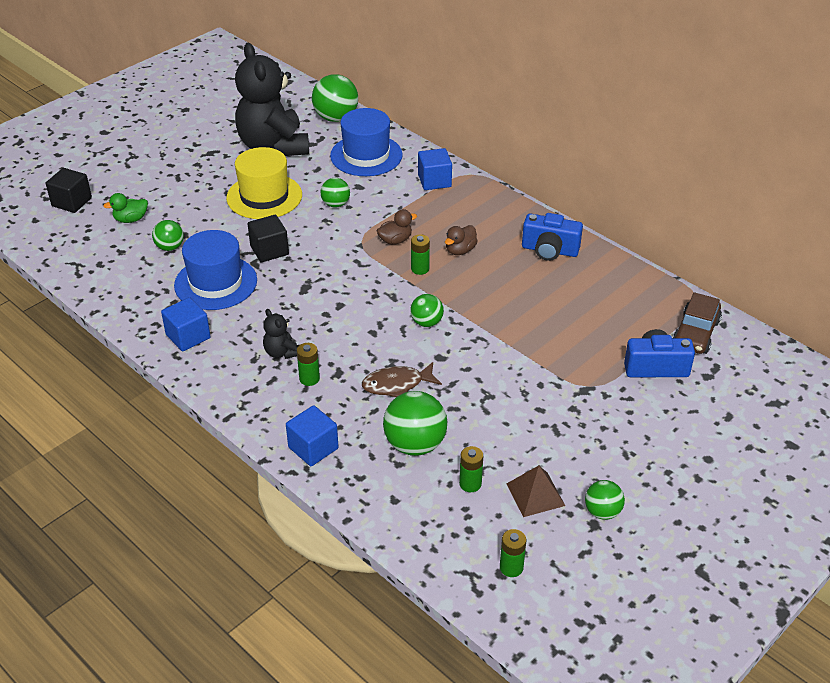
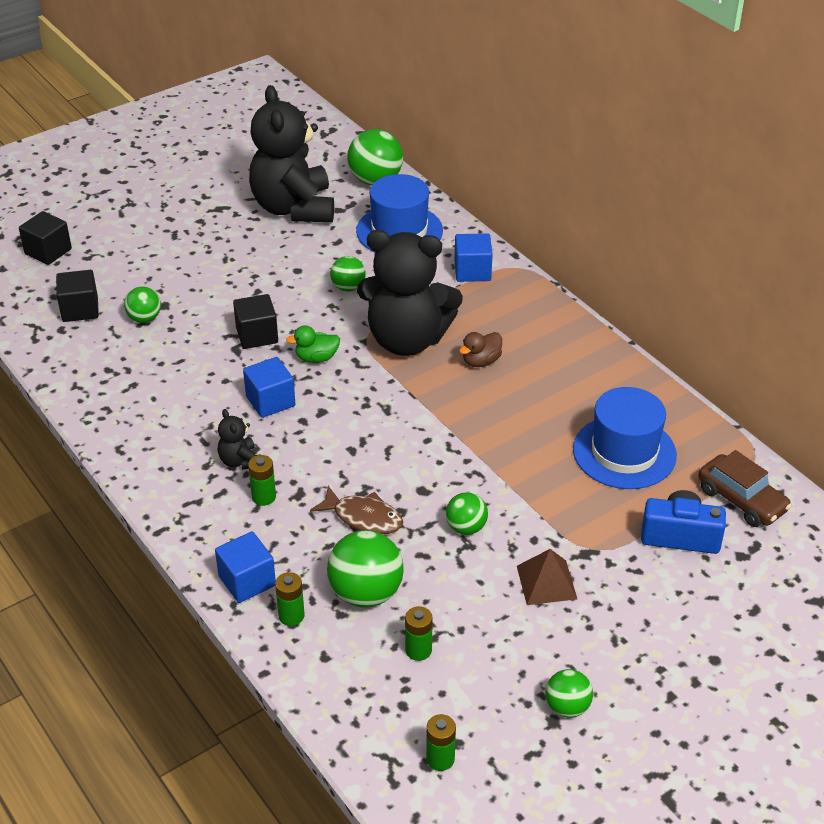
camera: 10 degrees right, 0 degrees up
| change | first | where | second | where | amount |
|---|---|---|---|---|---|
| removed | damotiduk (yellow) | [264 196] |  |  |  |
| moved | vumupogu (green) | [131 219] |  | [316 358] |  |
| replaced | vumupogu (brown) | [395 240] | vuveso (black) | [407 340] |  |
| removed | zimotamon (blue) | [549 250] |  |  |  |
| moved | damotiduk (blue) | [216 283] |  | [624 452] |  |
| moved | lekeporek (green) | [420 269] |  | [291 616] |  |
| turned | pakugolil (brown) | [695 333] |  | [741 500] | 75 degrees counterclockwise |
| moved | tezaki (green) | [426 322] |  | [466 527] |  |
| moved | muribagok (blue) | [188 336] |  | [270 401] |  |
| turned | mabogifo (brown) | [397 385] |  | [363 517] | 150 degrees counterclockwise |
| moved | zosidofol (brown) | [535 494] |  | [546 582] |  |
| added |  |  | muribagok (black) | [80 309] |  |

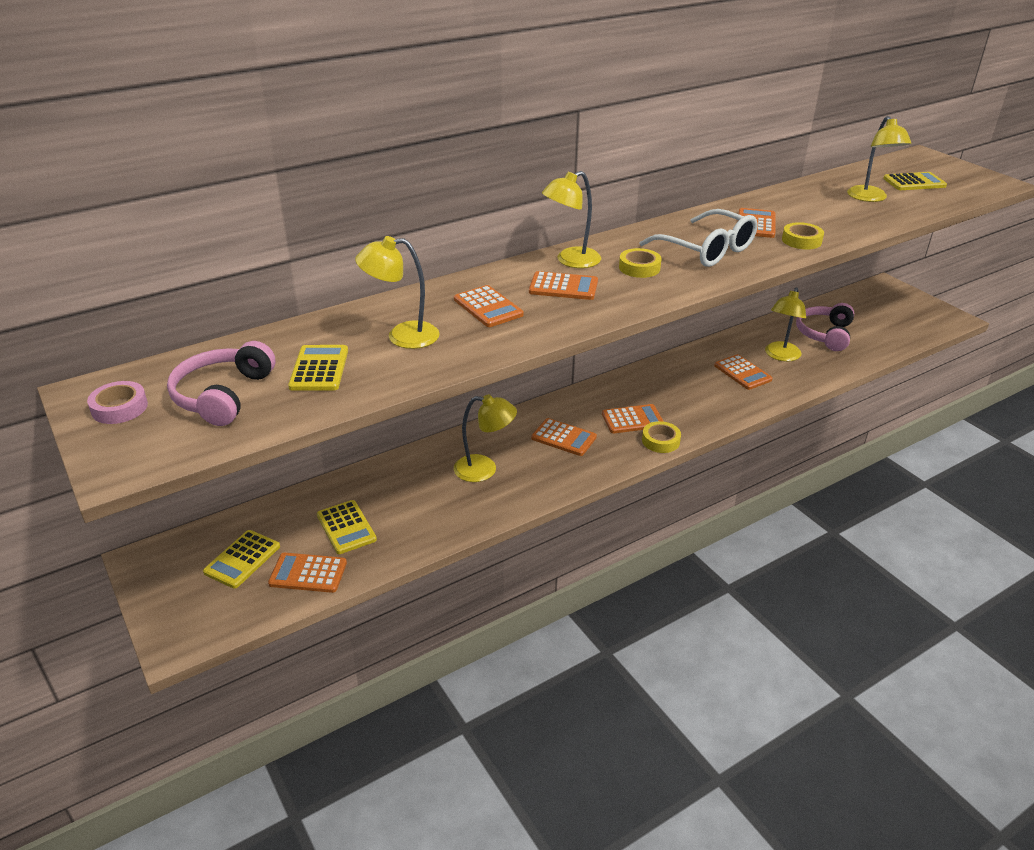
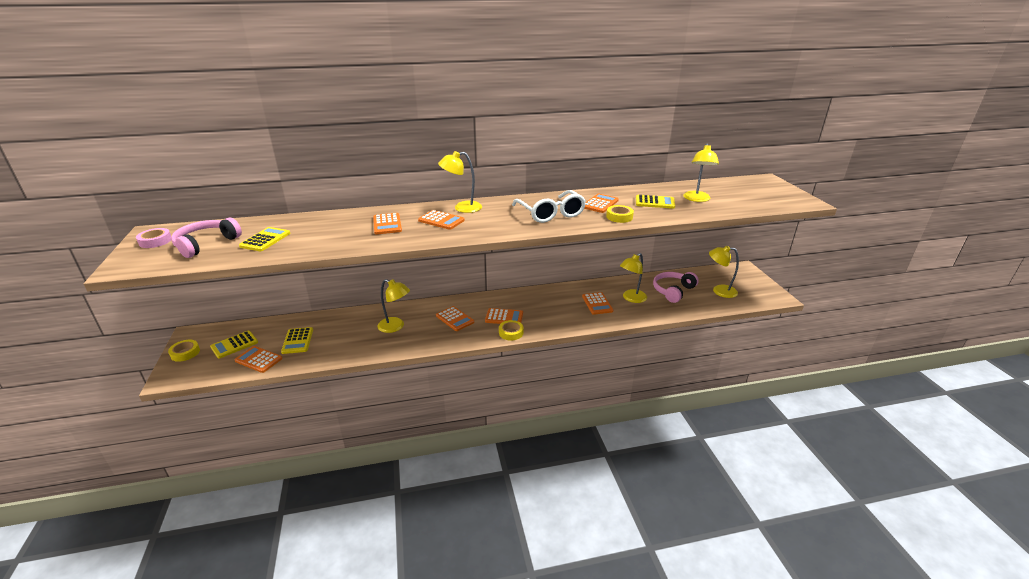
camera: 20 degrees right, 5 degrees down
| change | first | where | second | where | amount |
|---|---|---|---|---|---|
| moved | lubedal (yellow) | [914 182] |  | [655 202] |  |
| moved | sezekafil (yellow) | [402 336] |  | [719 291] |  |
| moved | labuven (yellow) | [639 268] |  | [185 353] |  |

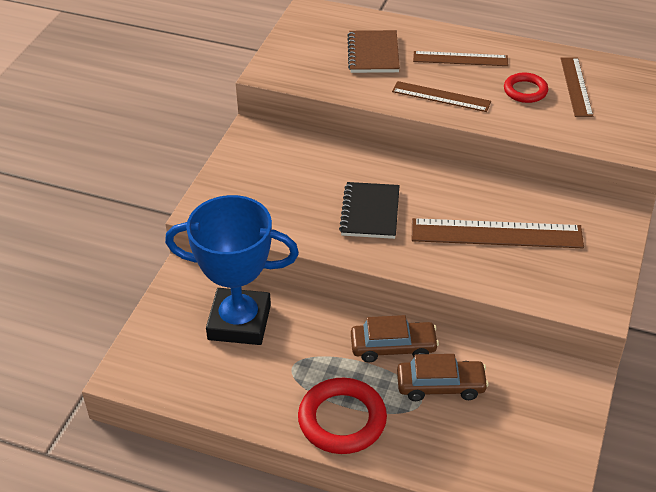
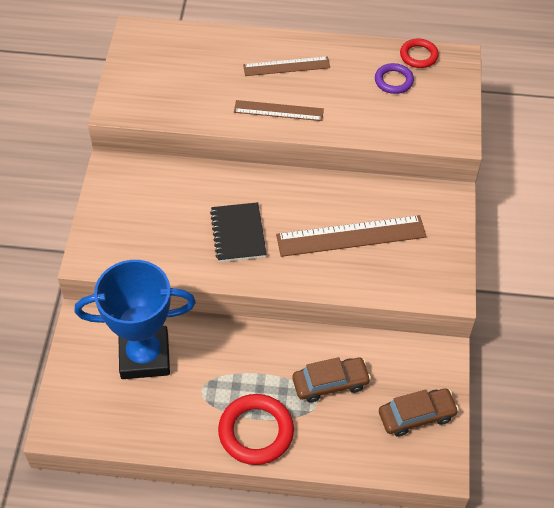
camera: 15 degrees left, 10 degrees up
| change | first | where | second | where | amount |
|---|---|---|---|---|---|
| removed | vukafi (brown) | [373 54] |  |  |  |
| replaced | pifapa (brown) | [576 86] | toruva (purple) | [393 81] |  |
| moved | toruva (red) | [525 91] |  | [418 56] |  |
| moved | pakugolil (brown) | [393 347] |  | [416 416] |  |

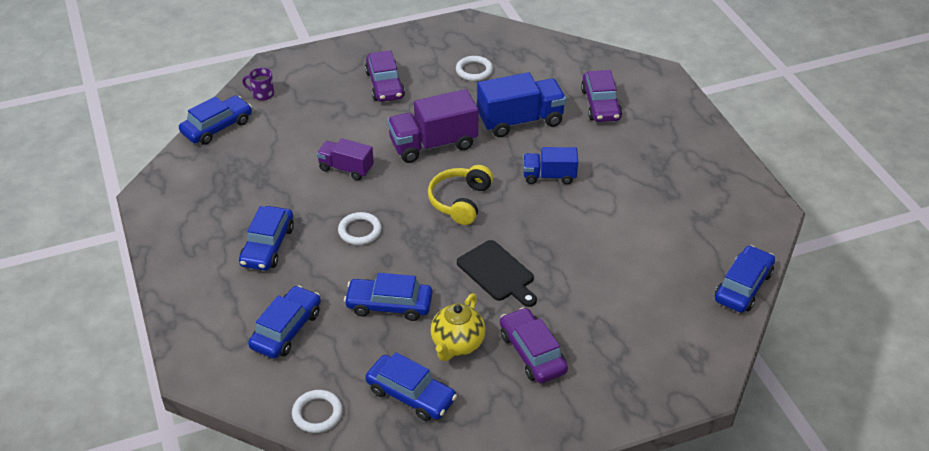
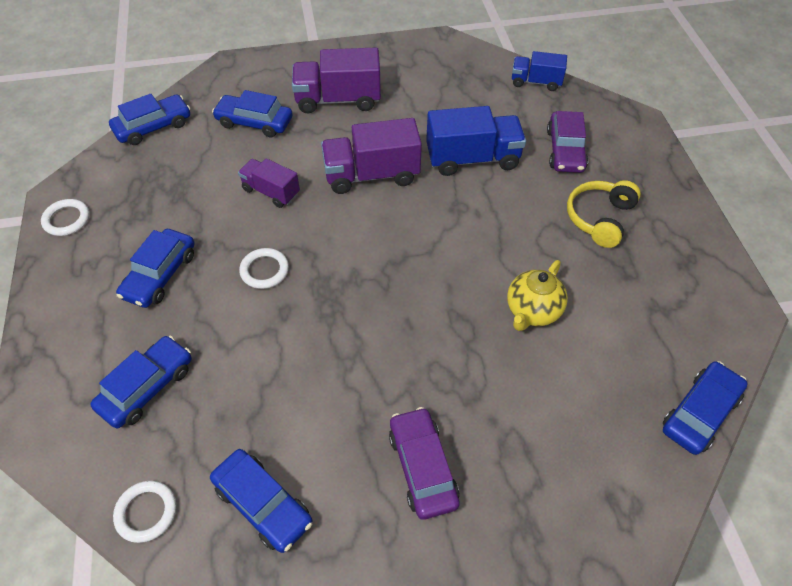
camera: 10 degrees right, 10 degrees up
| change | first | where | second | where | amount |
|---|---|---|---|---|---|
| replaced | pakugolil (purple) | [385 85] | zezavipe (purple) | [338 100] |  |
| moved | toruva (white) | [474 71] |  | [67 220] |  |
| removed | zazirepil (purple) | [262 94] |  |  |  |
| moved | zezavipe (blue) | [549 176] |  | [536 82] |  |
| moved | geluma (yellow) | [460 201] |  | [600 218] |  |
| removed | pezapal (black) | [497 273] |  |  |  |
| moved | pakugolil (blue) | [389 305] |  | [254 122] |  |
| moved | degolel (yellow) | [457 344] |  | [532 311] |  |

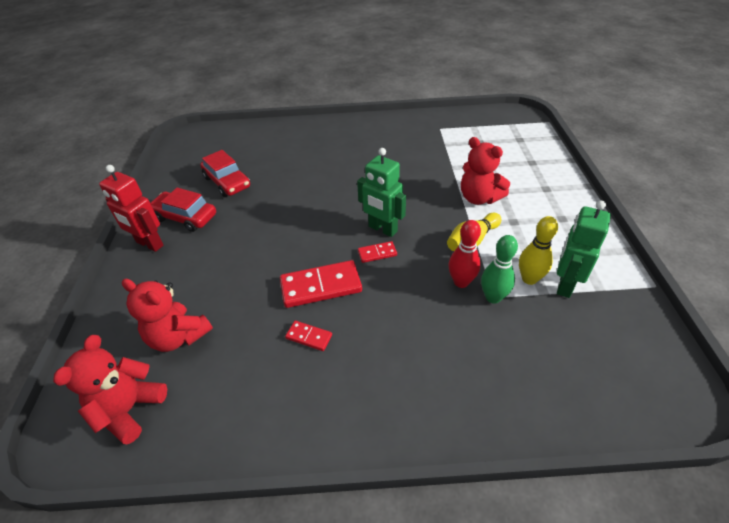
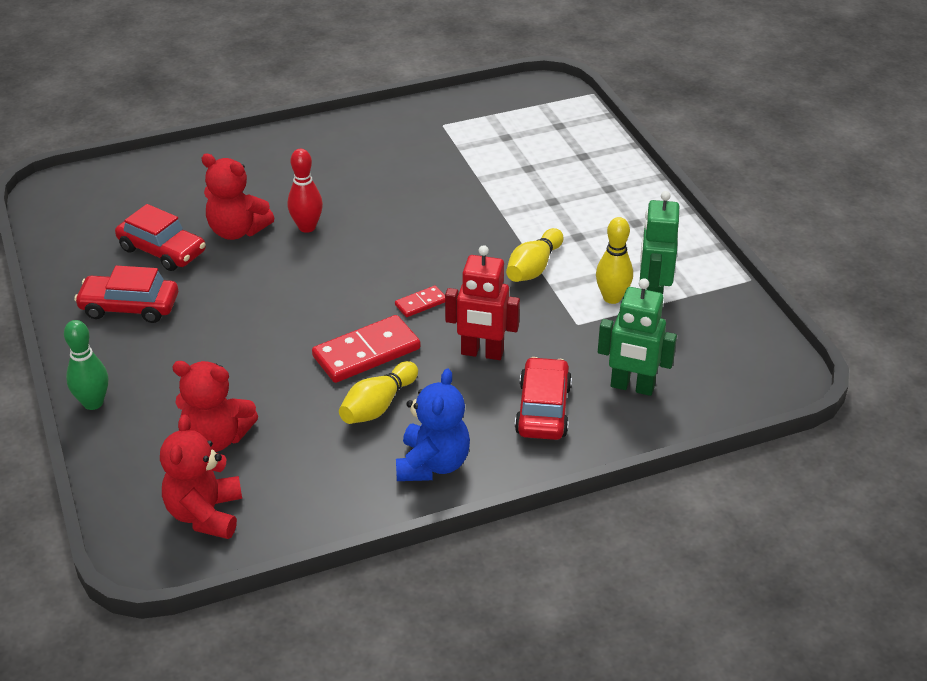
camera: 20 degrees left, 5 degrees down
| change | first | where | second | where | amount |
|---|---|---|---|---|---|
| moved | vuveso (red) | [479 198] |  | [237 231] |  |
| moved | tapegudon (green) | [382 229] |  | [632 387] |  |
| moved | tapegudon (red) | [149 244] |  | [482 353] |  |
| moved | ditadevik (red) | [461 282] |  | [307 227] |  |
| moved | ditadevik (green) | [493 297] |  | [93 403] |  |
| replaced | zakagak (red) | [309 337] | ditadevik (yellow) | [378 406] |  |
| added |  |  | pakugolil (red) | [543 409] |  |
| added |  |  | vuveso (blue) | [432 464] |  |

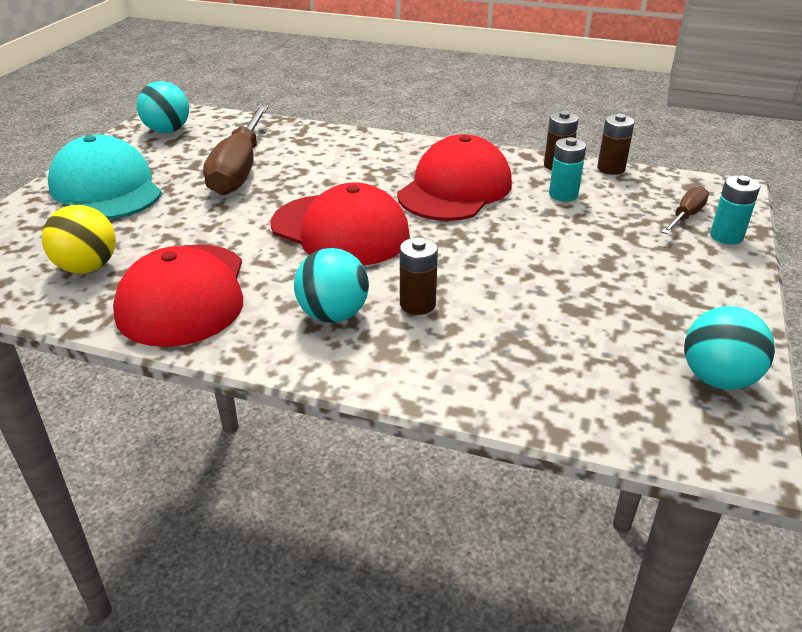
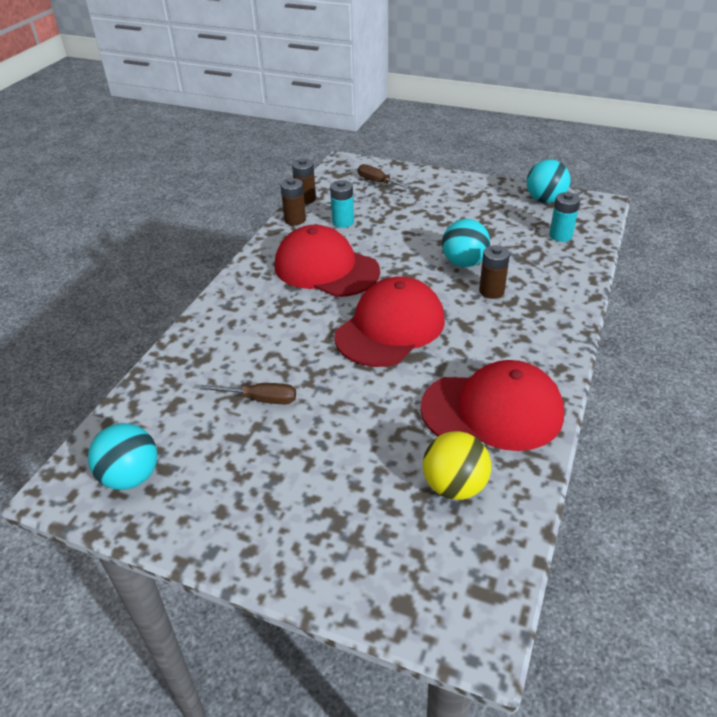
camera: 85 degrees left, 5 degrees up
| change | first | where | second | where | amount |
|---|---|---|---|---|---|
| resized | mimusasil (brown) | [239 170] |  | [262 399] | x0.49 |
| removed | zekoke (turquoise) | [106 189] |  |  |  |
| moved | lekeporek (turquoise) | [726 236] |  | [560 235] |  |
| moved | tezaki (turquoise) | [333 315] |  | [464 263] |  |

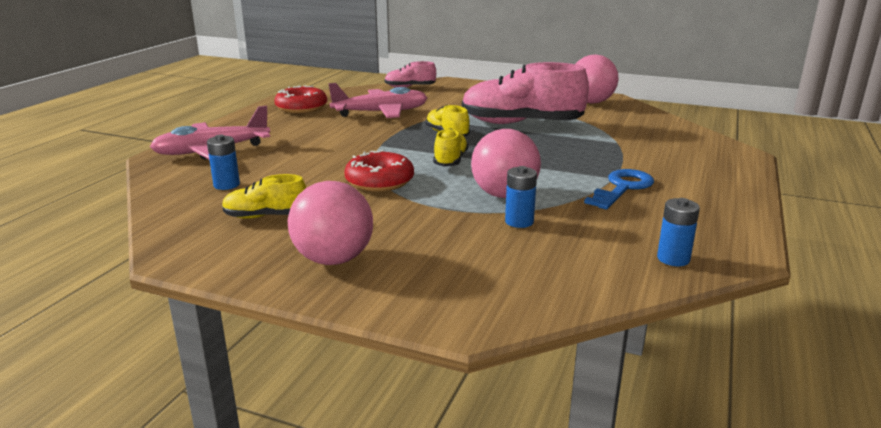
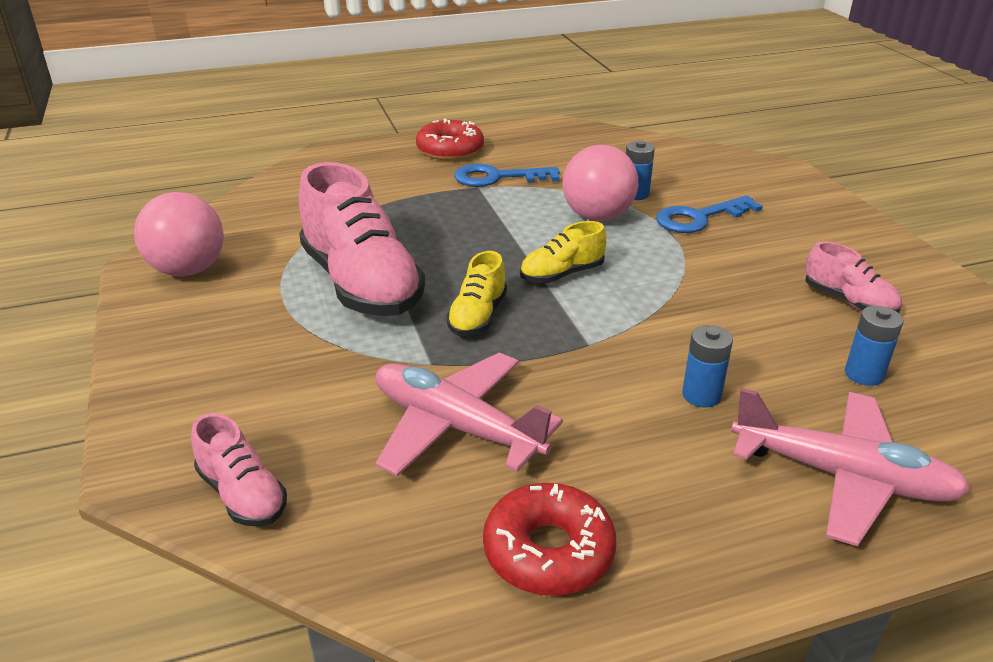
camera: 130 degrees left, 10 degrees up
| change | first | where | second | where | amount |
|---|---|---|---|---|---|
| moved | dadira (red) | [379 181] |  | [450 150] |  |
| recoloured | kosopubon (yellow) | [265 216] | kosopubon (pink) | [848 301] |  |
| removed | tezaki (pink) | [333 259] |  |  |  |
| moved | lekeporek (blue) | [673 259] |  | [701 395] |  |
| added |  |  | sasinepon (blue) | [699 218] |  |

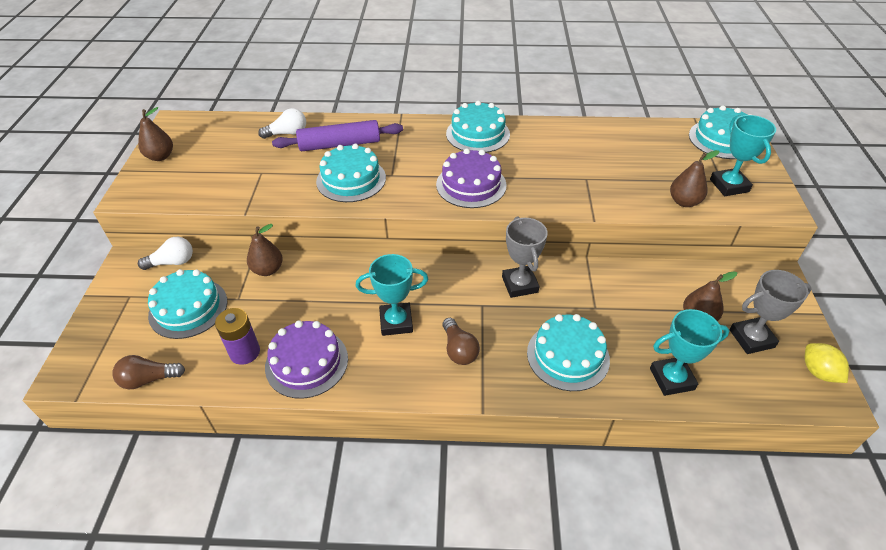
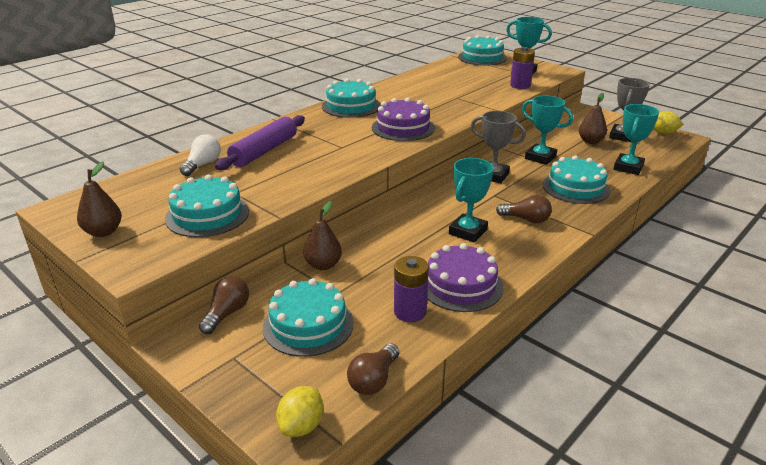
camera: 50 degrees left, 15 degrees down
| change | first | where | second | where | amount |
|---|---|---|---|---|---|
| moved | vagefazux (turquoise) | [351 179] |  | [207 215] |  |
| replaced | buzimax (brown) | [684 202] | lekeporek (purple) | [520 85] |  |
| recoloured | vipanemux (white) | [172 262] | vipanemux (brown) | [227 313] |  |
| added |  |  | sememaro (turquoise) | [540 157] |  |
| added |  |  | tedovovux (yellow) | [301 426] |  |

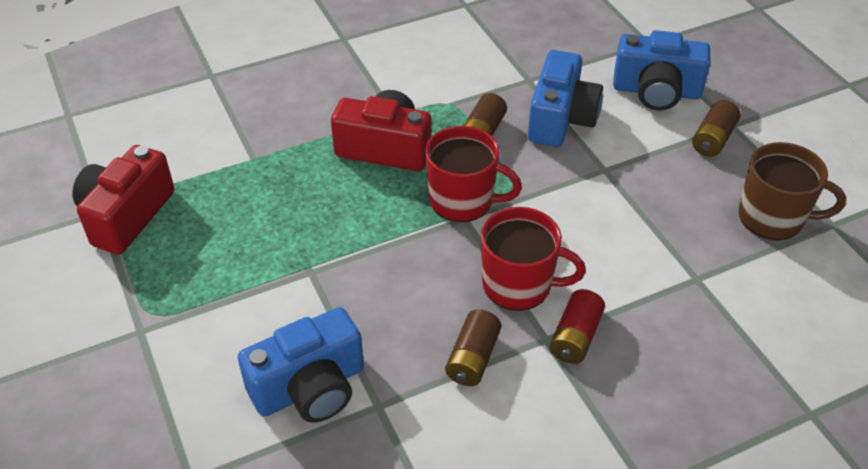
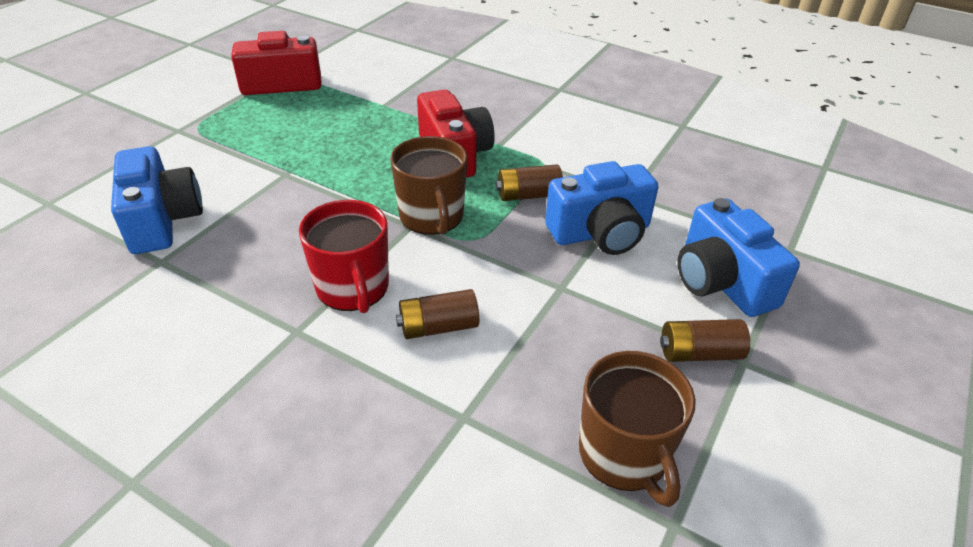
camera: 55 degrees right, 5 degrees down
| change | first | where | second | where | amount |
|---|---|---|---|---|---|
| recoloured | zazirepil (red) | [463 200] | zazirepil (brown) | [432 216] |  |
| removed | lekeporek (red) | [575 337] |  |  |  |
| turned | zimotamon (blue) | [310 387] |  | [162 220] | 135 degrees counterclockwise |
| moved | lekeporek (brown) | [472 358] |  | [438 327] |  |

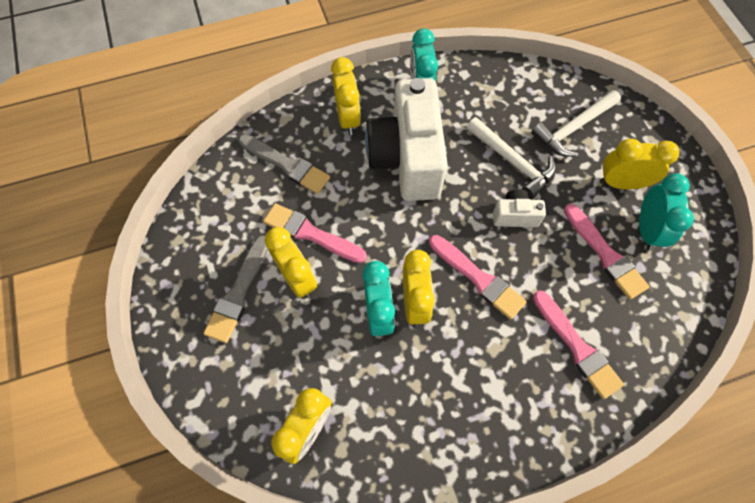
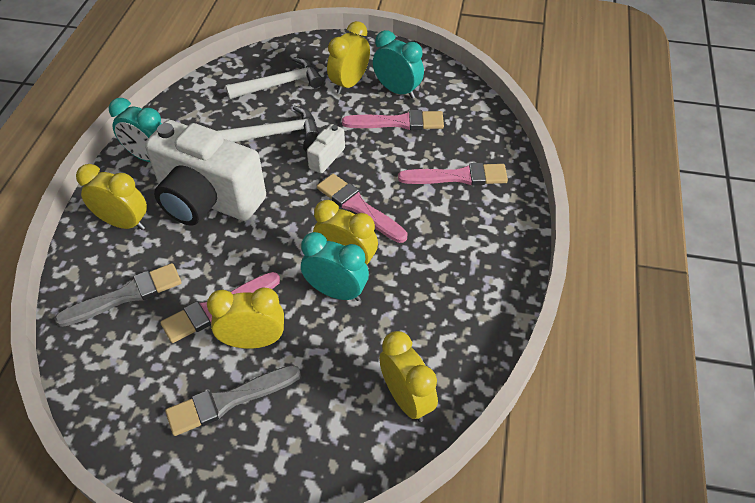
camera: 60 degrees left, 15 degrees down
| change | first | where | second | where | amount |
|---|---|---|---|---|---|
| turned | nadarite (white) | [573 128] |  | [280 84] | 105 degrees counterclockwise |
| turned | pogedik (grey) | [238 293] |  | [228 400] | 105 degrees clockwise |
| turned | pogedik (pink) | [478 278] |  | [359 207] | 120 degrees counterclockwise |

